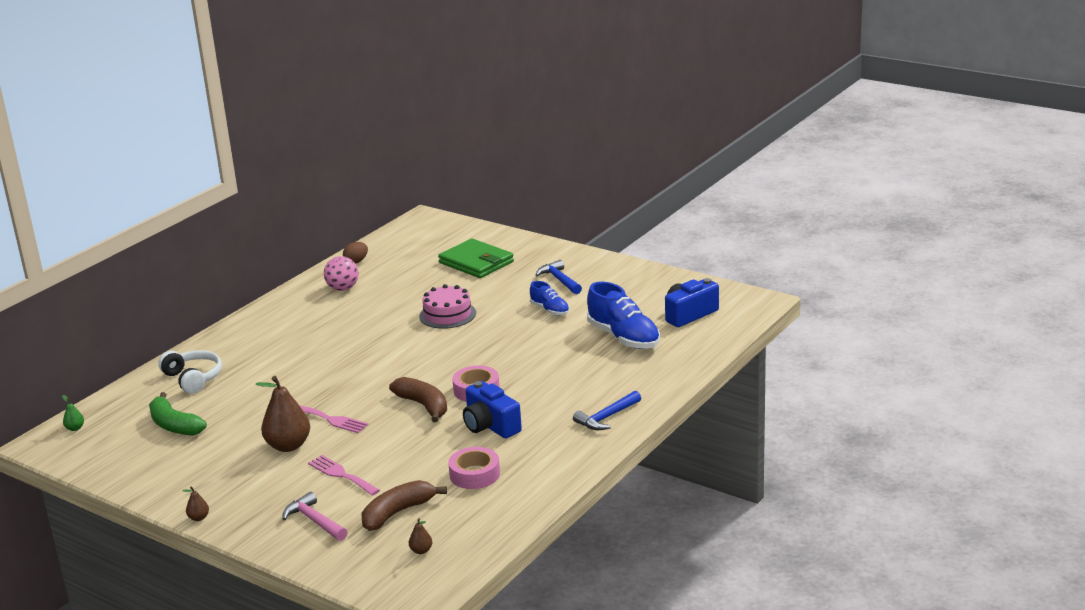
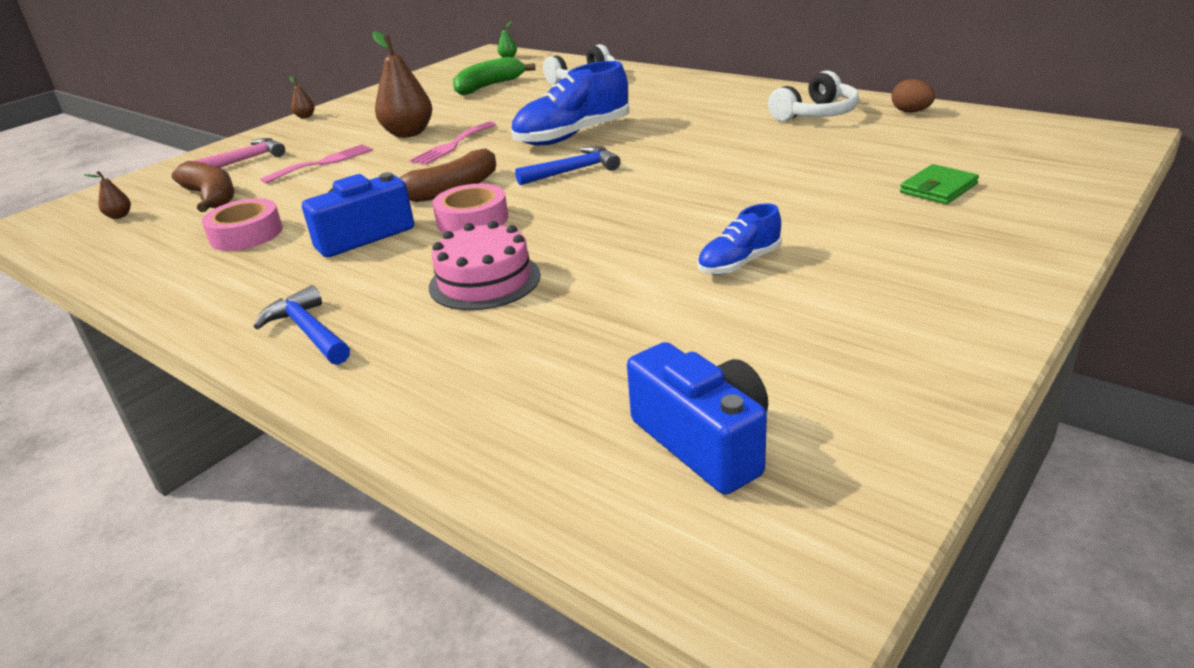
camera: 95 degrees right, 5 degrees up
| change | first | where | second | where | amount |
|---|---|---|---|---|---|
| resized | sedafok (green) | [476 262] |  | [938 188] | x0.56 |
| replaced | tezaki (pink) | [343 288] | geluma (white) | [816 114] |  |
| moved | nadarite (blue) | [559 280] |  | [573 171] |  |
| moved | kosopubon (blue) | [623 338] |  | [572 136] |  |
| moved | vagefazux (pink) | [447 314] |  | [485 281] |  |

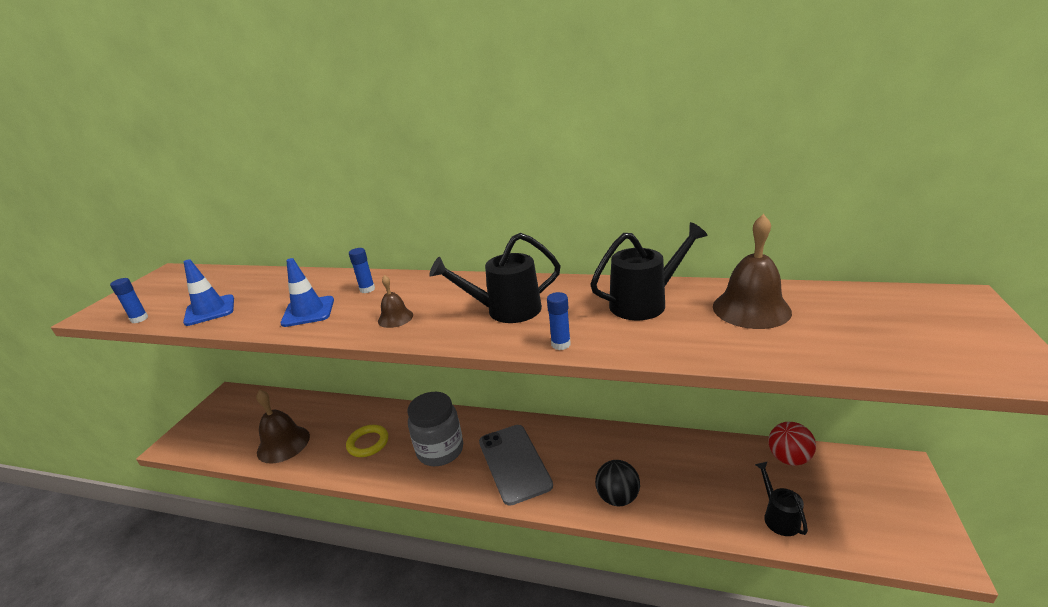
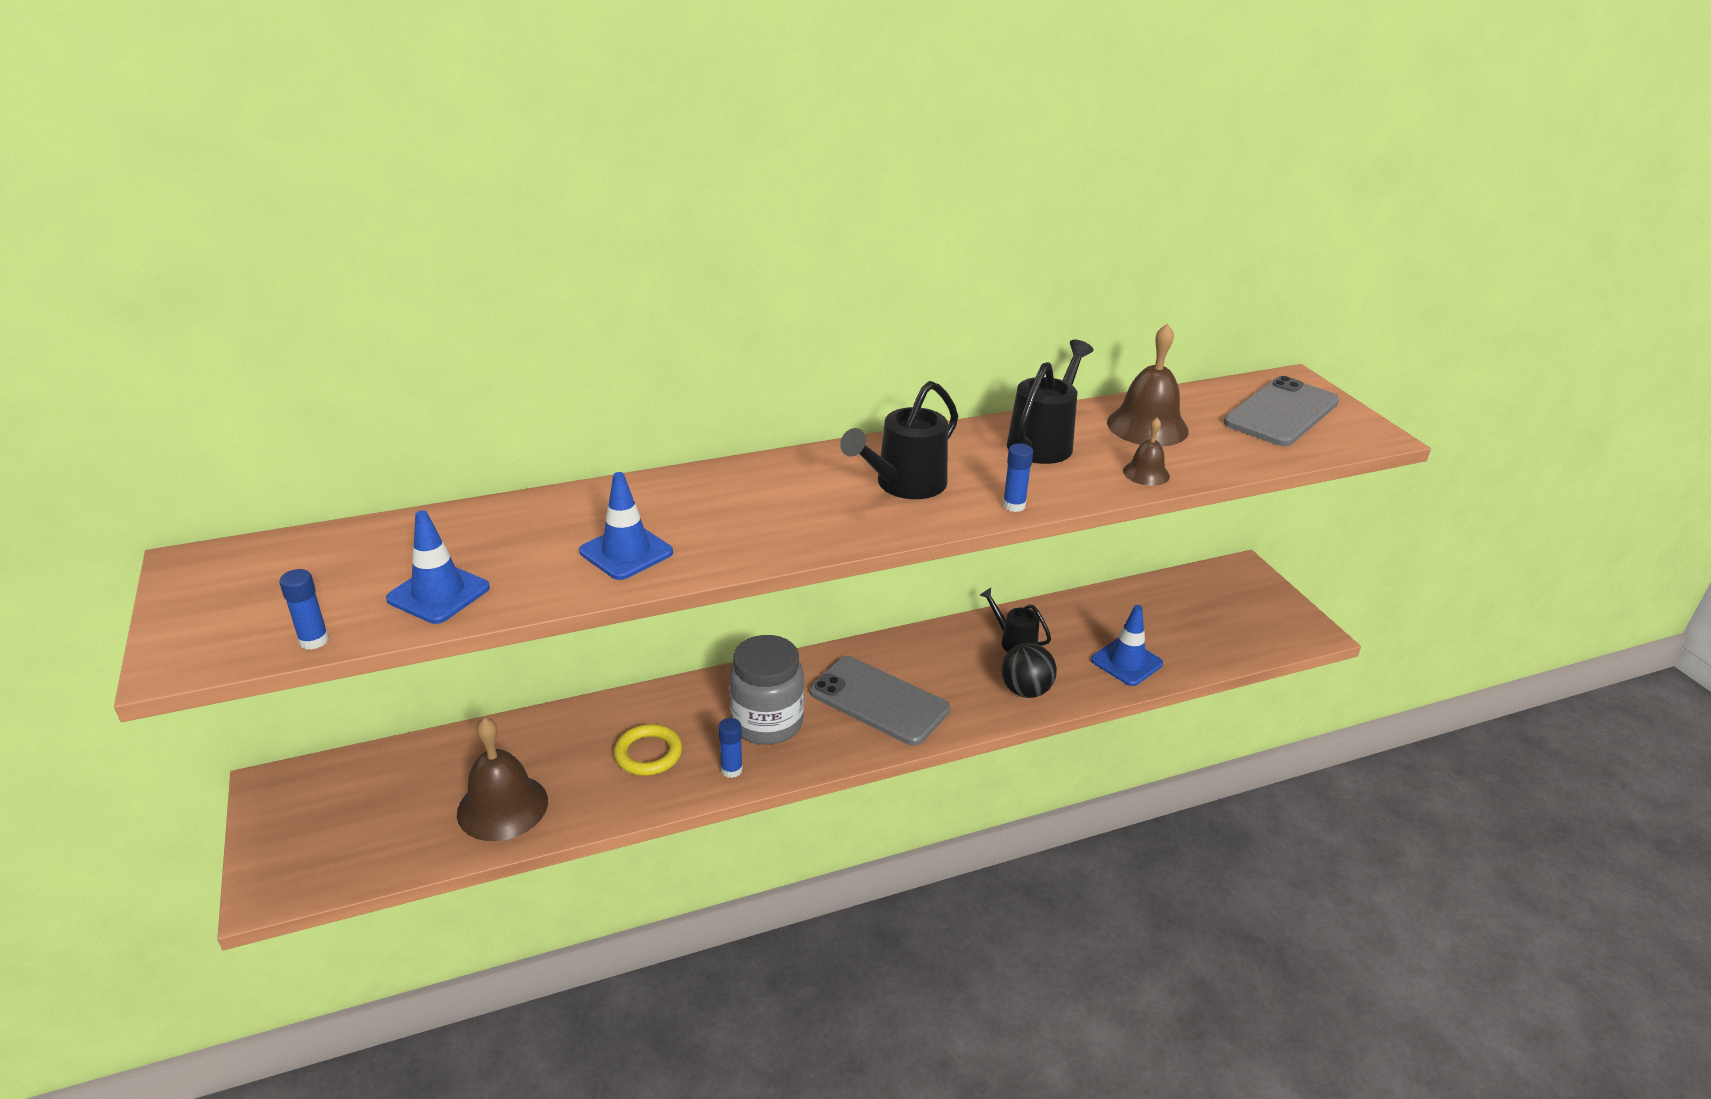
camera: 40 degrees left, 5 degrees up
| change | first | where | second | where | amount |
|---|---|---|---|---|---|
| moved | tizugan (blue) | [367 289] |  | [731 770] |  |
| moved | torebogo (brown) | [395 318] |  | [1146 473] |  |
| removed | tezaki (red) | [788 458] |  |  |  |
| moved | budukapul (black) | [778 516] |  | [1013 641] |  |
| added |  |  | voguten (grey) | [1281 412] |  |
| added |  |  | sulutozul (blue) | [1126 662] |  |

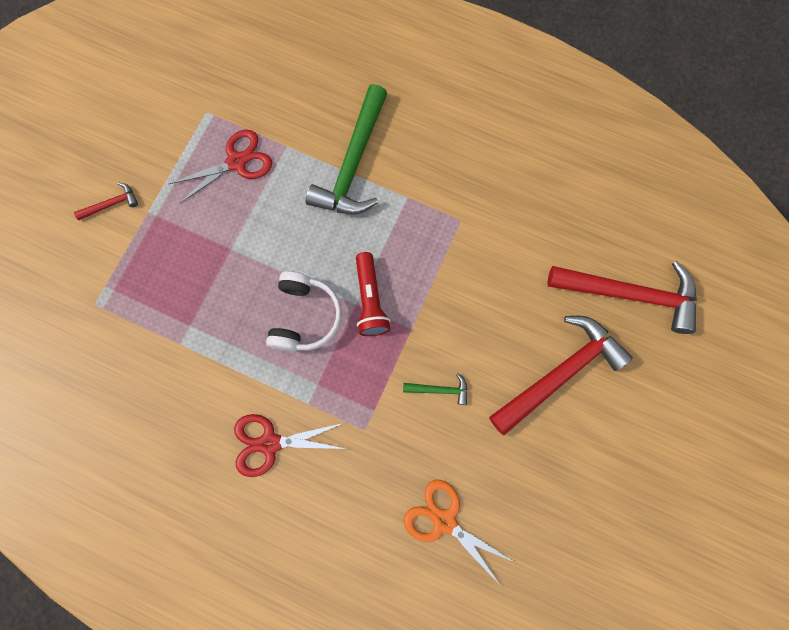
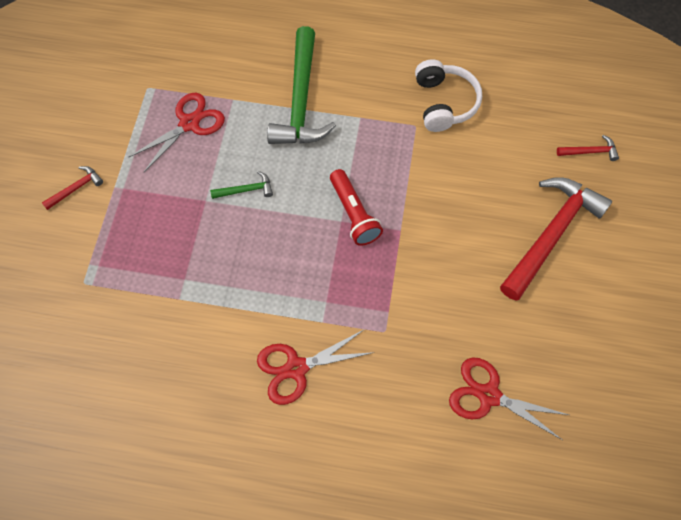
camera: 15 degrees left, 10 degrees down
| change | first | where | second | where | amount |
|---|---|---|---|---|---|
| resized | nadarite (red) | [630 294] |  | [590 151] | x0.43 |
| moved | geluma (white) | [304 317] |  | [444 103] |  |
| moved | nadarite (green) | [440 390] |  | [246 190] |  |
| recoloured | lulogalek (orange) | [444 521] | lulogalek (red) | [489 395] |  |

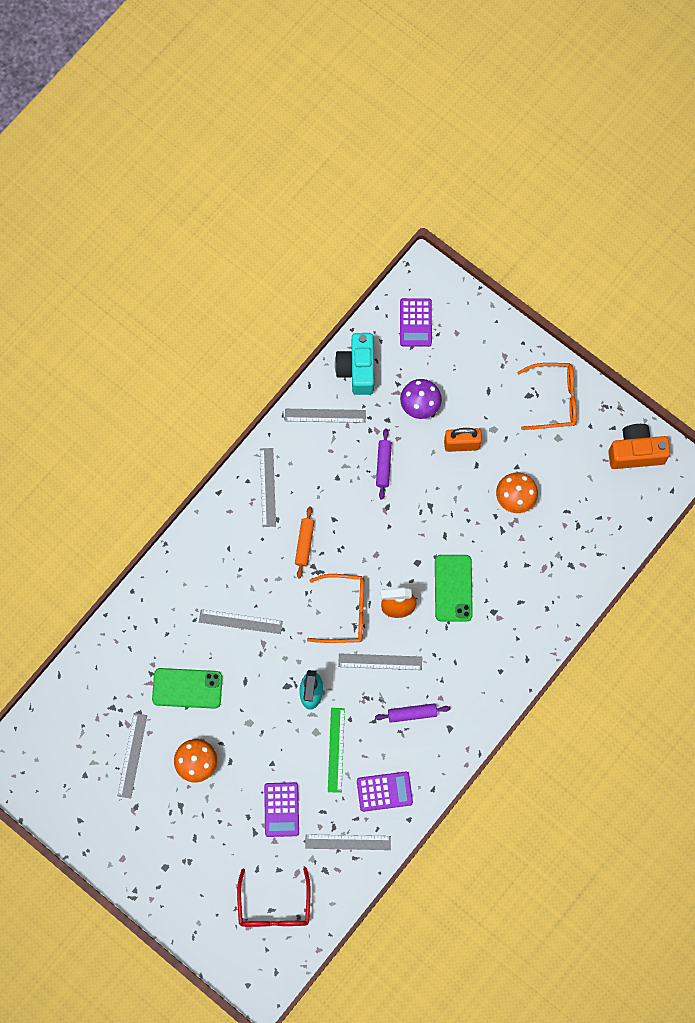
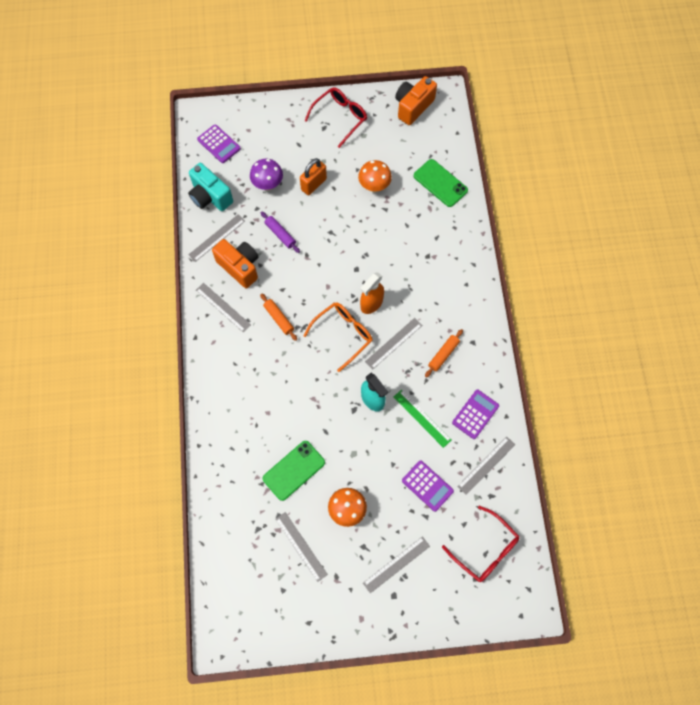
camera: 45 degrees left, 5 degrees down
| change | first | where | second | where | amount |
|---|---|---|---|---|---|
| recoloured | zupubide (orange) | [554 399] | zupubide (red) | [340 117] |  |
| moved | voguten (green) | [453 588] |  | [440 183] |  |
| moved | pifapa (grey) | [240 621] |  | [396 564] |  |
| recoloured | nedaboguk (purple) | [412 714] | nedaboguk (orange) | [443 354] |  |
| added |  |  | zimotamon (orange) | [240 267] |  |

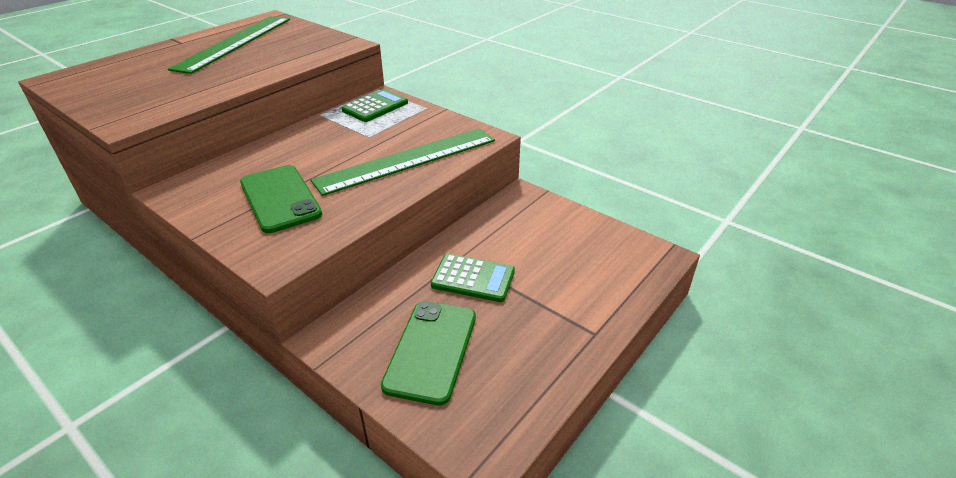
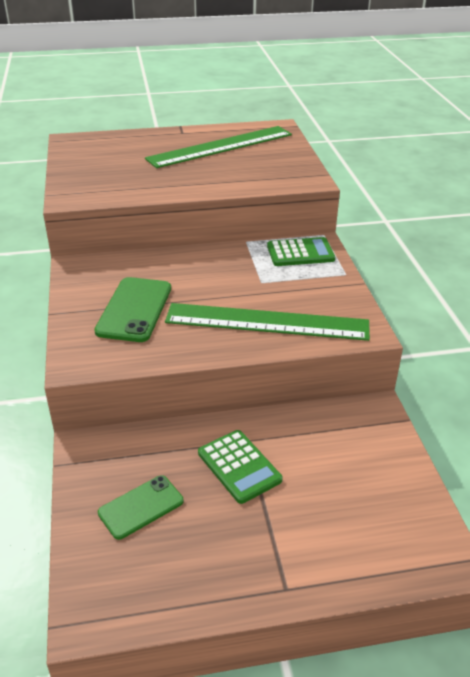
camera: 40 degrees right, 0 degrees up
| change | first | where | second | where | amount |
|---|---|---|---|---|---|
| resized | voguten (green) | [431 350] |  | [141 507] | x0.66 |

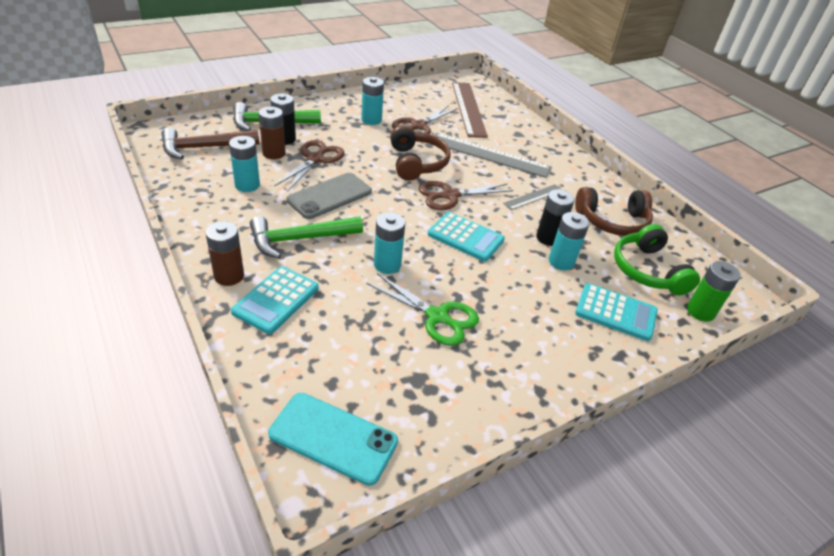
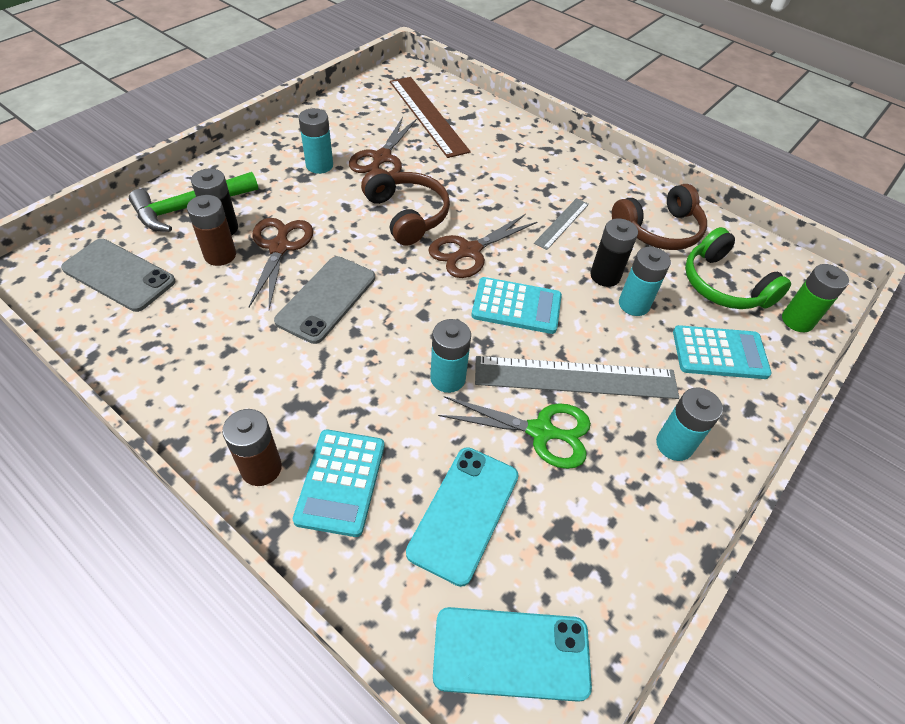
camera: 20 degrees left, 10 degrees up
| change | first | where | second | where | amount |
|---|---|---|---|---|---|
| replaced | nadarite (brown) | [204 148] | voguten (grey) | [119 275] |  |
| moved | pifapa (grey) | [489 155] |  | [575 378] |  |
| moved | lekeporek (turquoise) | [247 185] |  | [674 445] |  |
| removed | nadarite (green) | [299 239] |  |  |  |
| added |  |  | voguten (turquoise) | [464 513] |  |

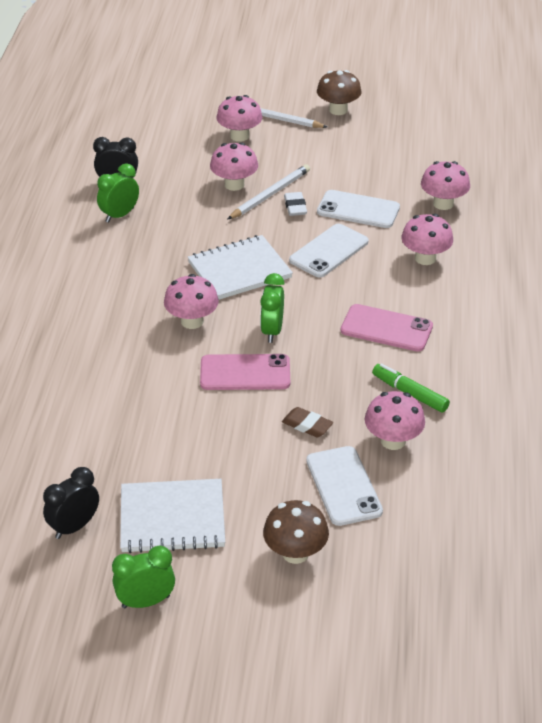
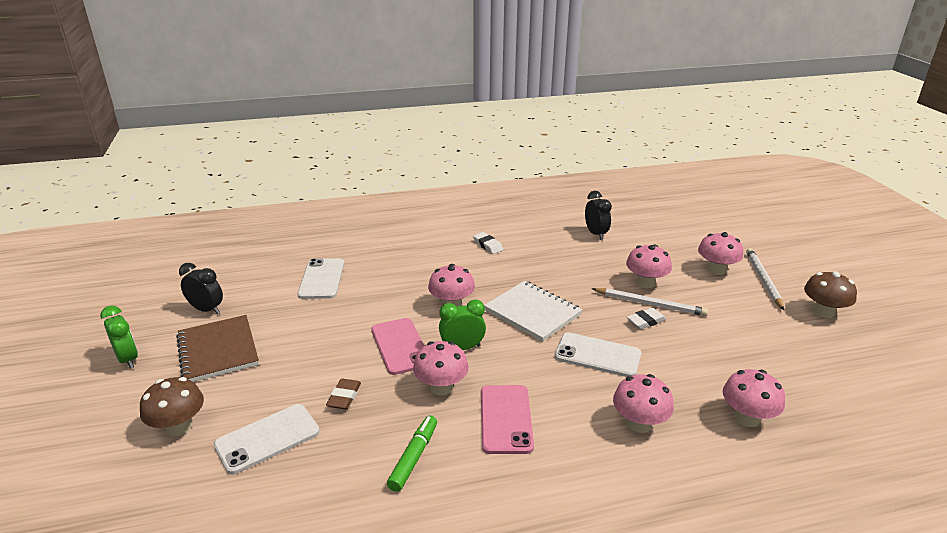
camera: 70 degrees right, 10 degrees down
| change | first | where | second | where | amount |
|---|---|---|---|---|---|
| removed | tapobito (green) | [119 215] |  |  |  |
| moved | voguten (white) | [358 210] |  | [321 279] |  |
| moved | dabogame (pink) | [393 441] |  | [441 387] |  |
| recoloured | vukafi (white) | [172 518] | vukafi (brown) | [218 350] |  |
| added |  |  | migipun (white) | [488 245] |  |

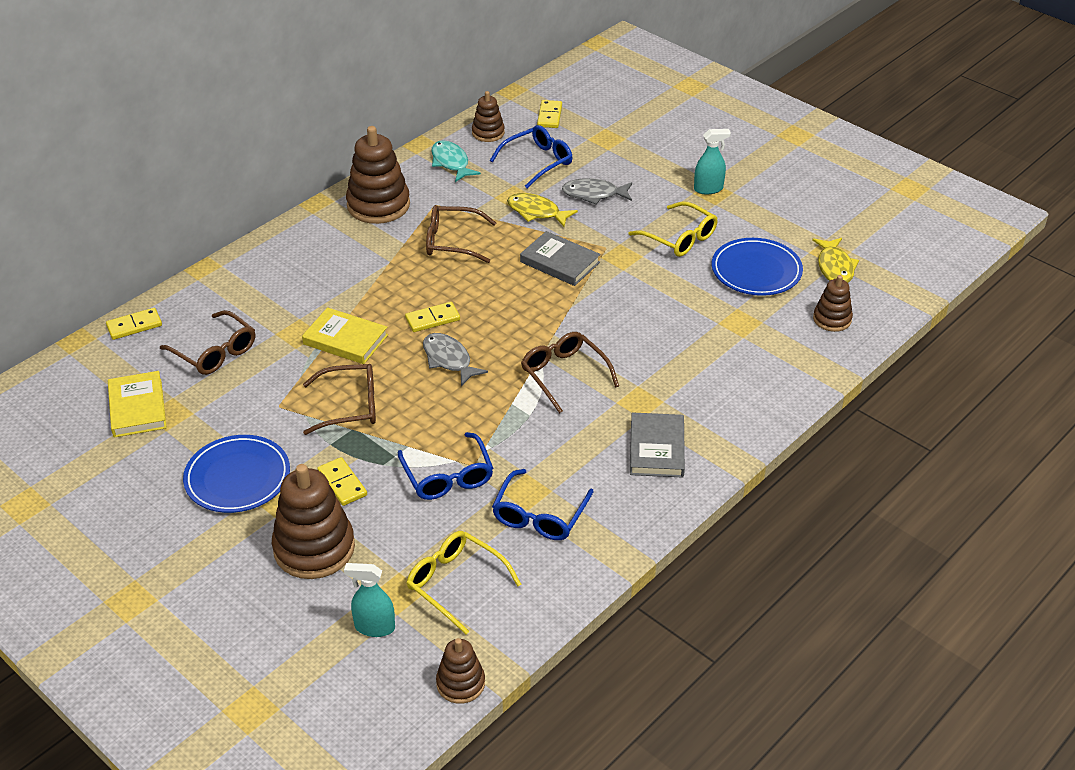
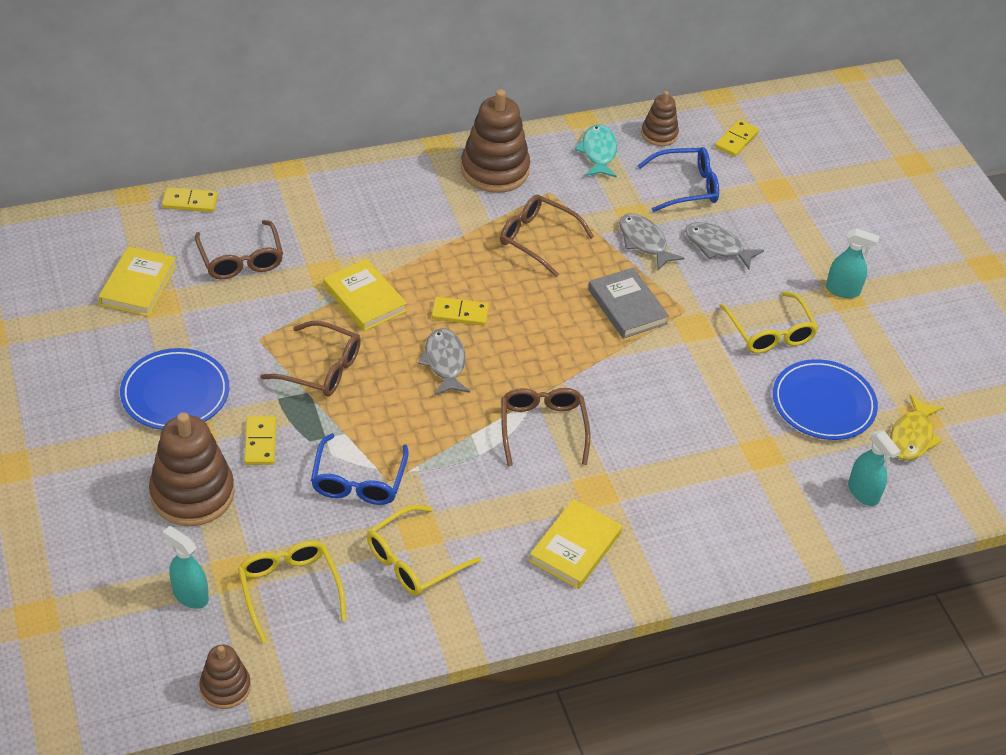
camera: 25 degrees right, 5 degrees up
| change | first | where | second | where | amount |
|---|---|---|---|---|---|
| recoloured | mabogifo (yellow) | [536 212] | mabogifo (grey) | [644 242] |  |
| replaced | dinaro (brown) | [832 319] | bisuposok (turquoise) | [863 493] |  |
| recoloured | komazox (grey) | [657 449] | komazox (yellow) | [575 547] |  |
| recoloured | zupubide (blue) | [540 515] | zupubide (yellow) | [414 560] |  |

